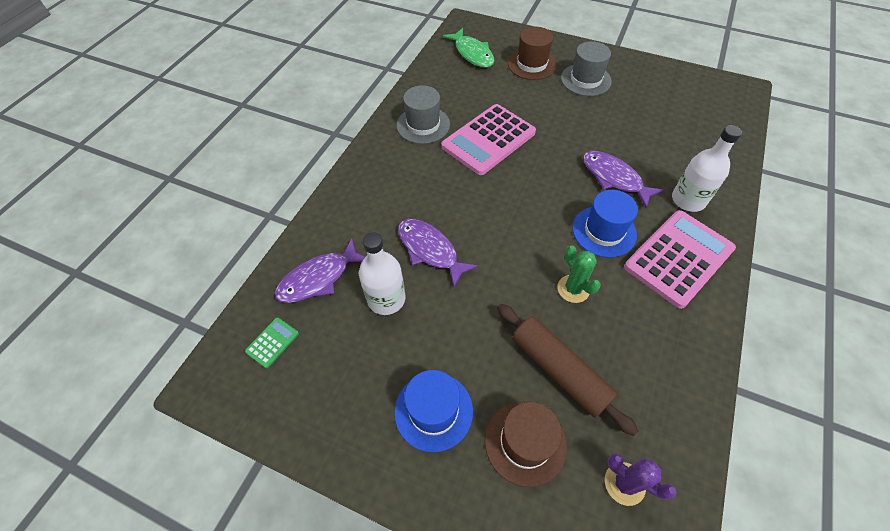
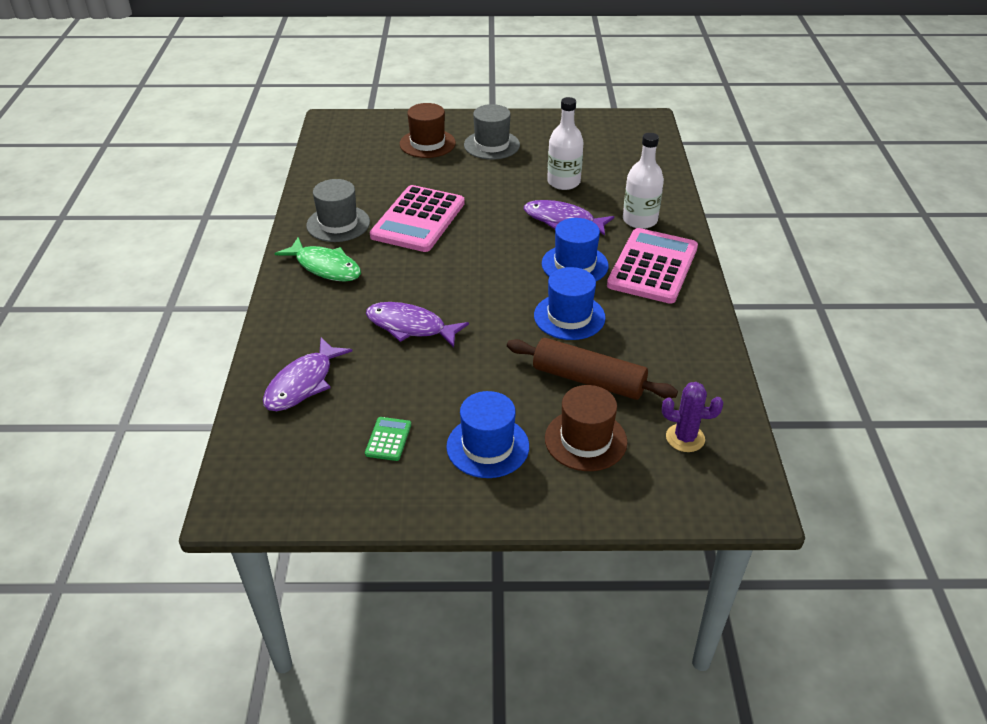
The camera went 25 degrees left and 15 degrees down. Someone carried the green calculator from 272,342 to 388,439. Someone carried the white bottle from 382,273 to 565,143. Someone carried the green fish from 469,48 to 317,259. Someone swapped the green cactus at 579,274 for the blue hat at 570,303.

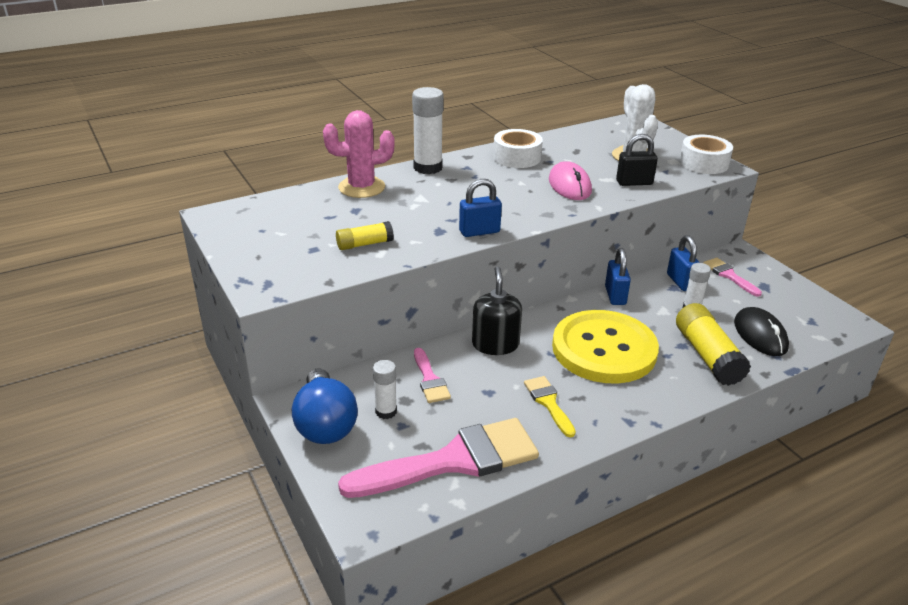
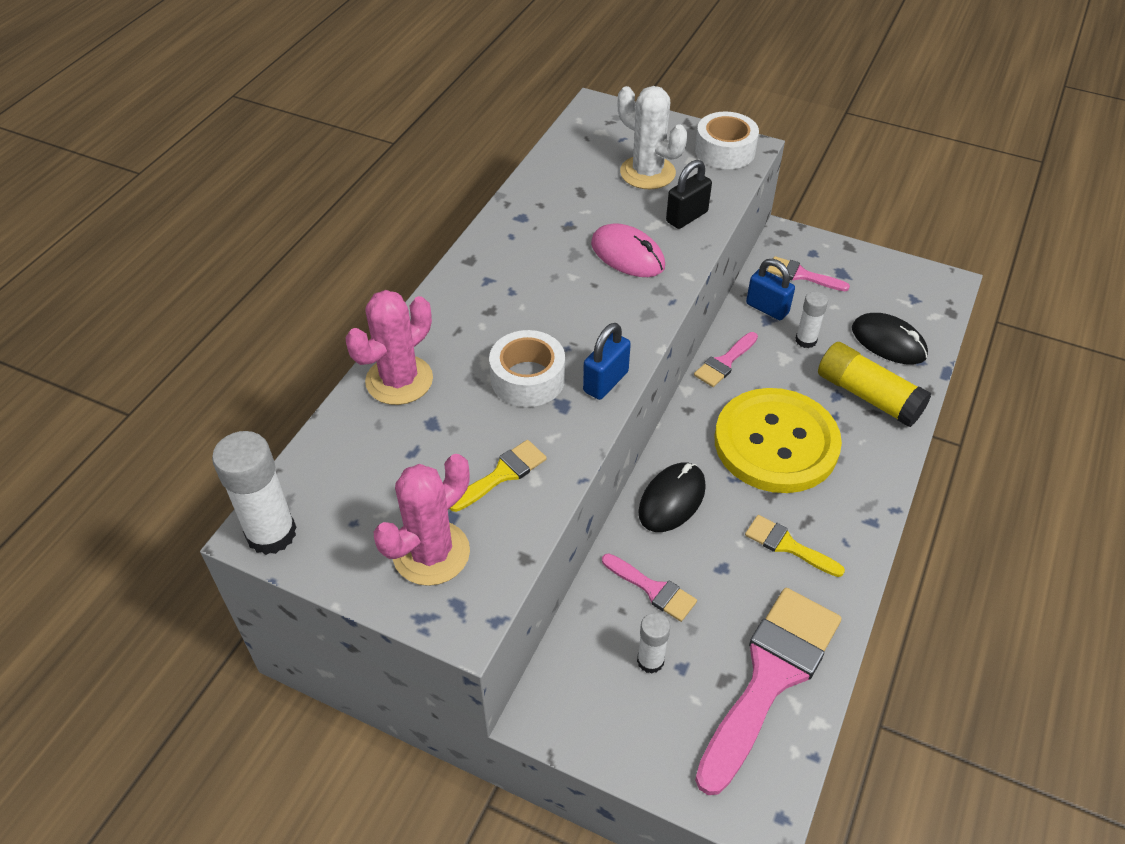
The camera went 35 degrees left and 15 degrees up. Someone took away the blue light bulb at 325,406. Someone swapped the yellow glue stick at 365,235 for the yellow brush at 498,476. Someone carried the white glue stick from 428,130 to 254,493. Someone swapped the black soap dispenser at 497,311 for the black mouse at 672,497. Someone carried the white tape from 518,148 to 527,368. Someone swapped the blue padlock at 618,276 for the pink brush at 726,359. Someone put down the pink cactus at 422,520.

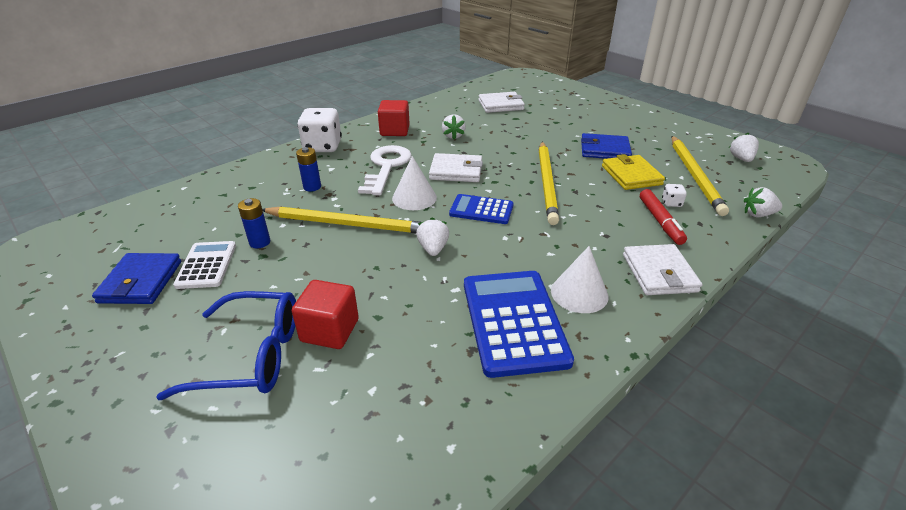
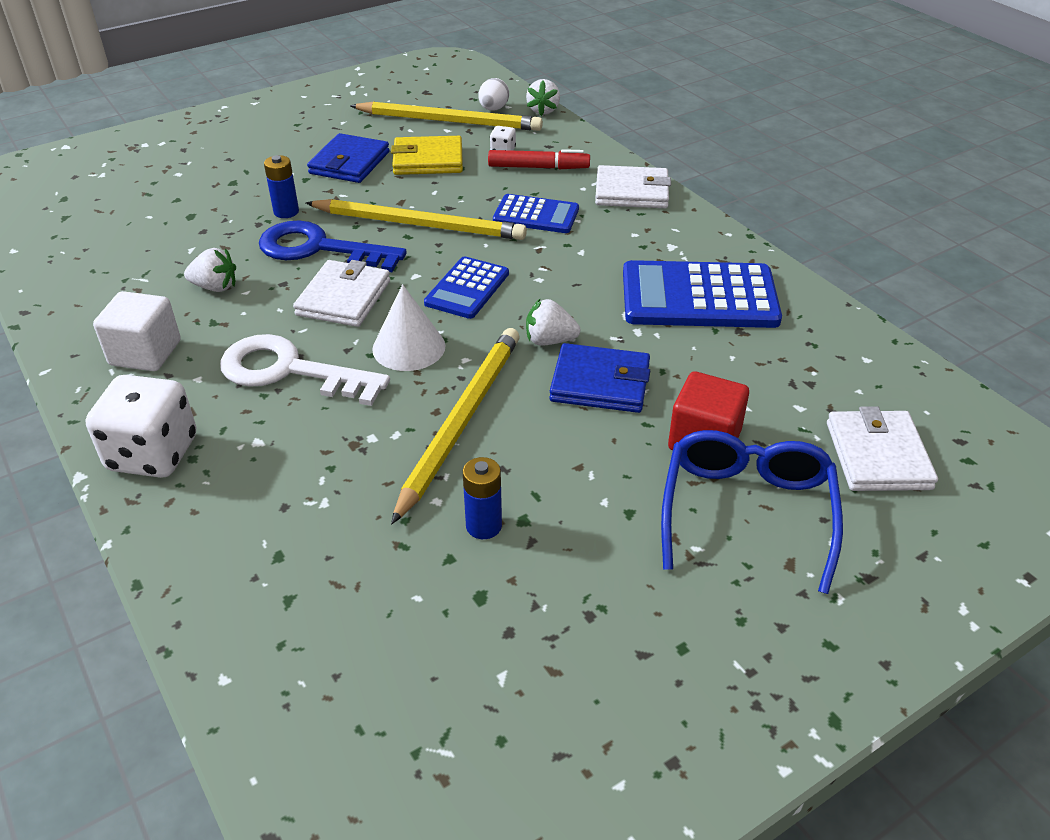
The camera went 80 degrees left and 5 degrees up. Someone carried the blue wallet from 136,278 to 599,378. Someone took away the white calculator at 204,265. Someone carried the blue battery from 308,169 to 281,186. Someone repainted the red cube at 394,118, which became the white cube at 137,331. Someone carried the white wallet from 501,102 to 882,448. Someone took away the white cone at 579,279. Someone took away the white strawberry at 744,147. Someone put down the blue key at 333,246. Someone put down the white egg at 493,94. Someone put down the blue calculator at 536,213.

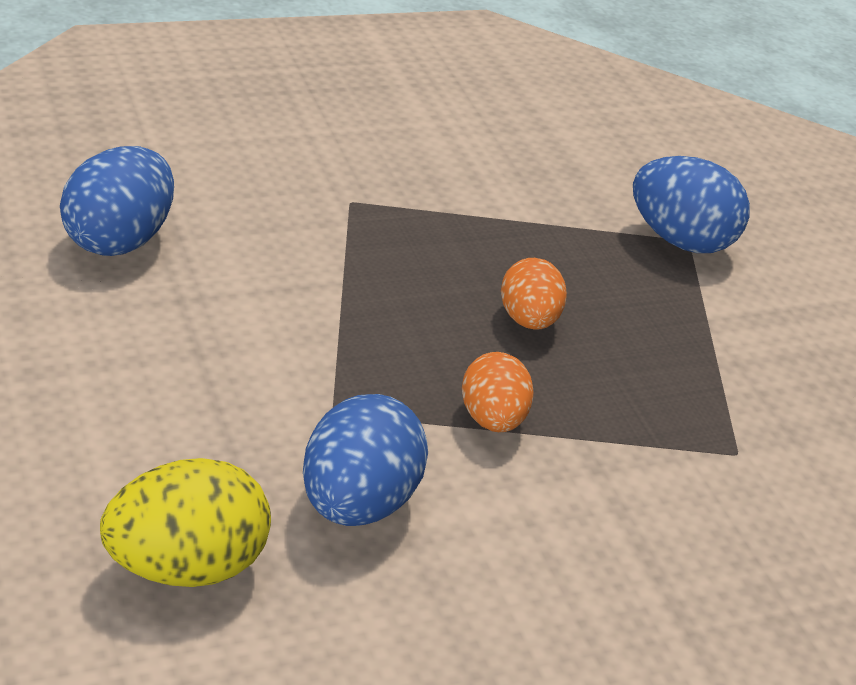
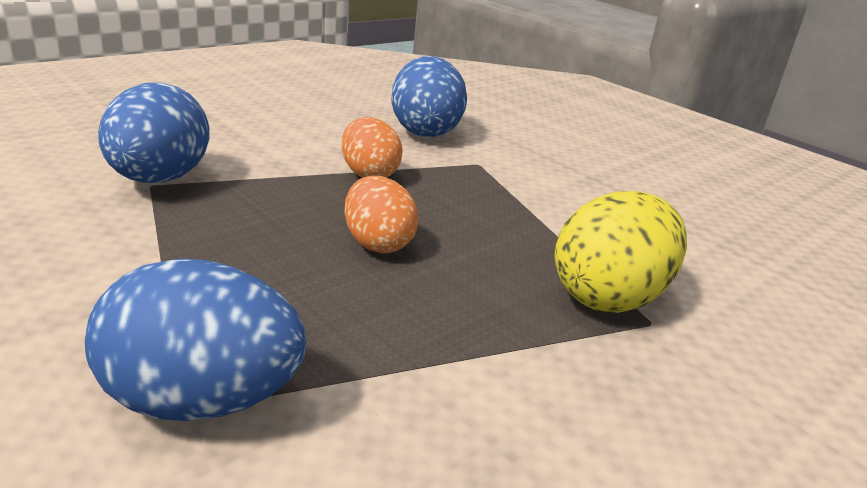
The camera went 160 degrees right and 10 degrees down. Someone carried the blue egg from 117,201 to 154,133. Someone carried the yellow egg from 185,522 to 620,252.

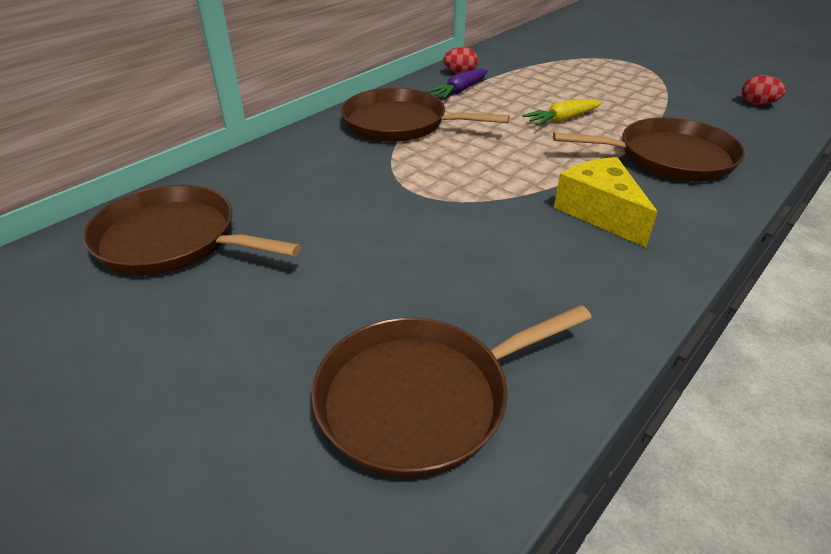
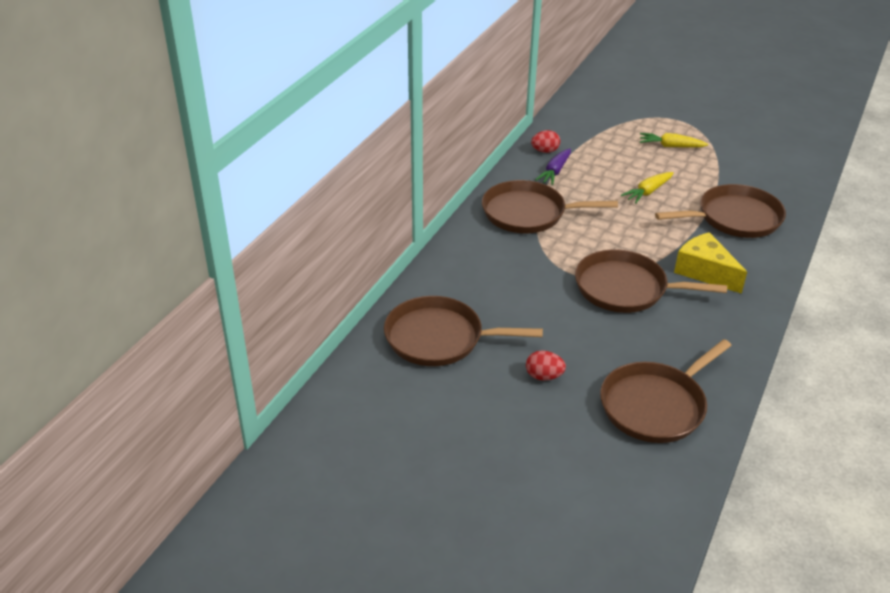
The camera went 15 degrees left and 0 degrees up. Someone carried the red egg from 764,90 to 546,366. Someone put down the brown pan at 651,281. Someone put down the yellow carrot at 674,140.

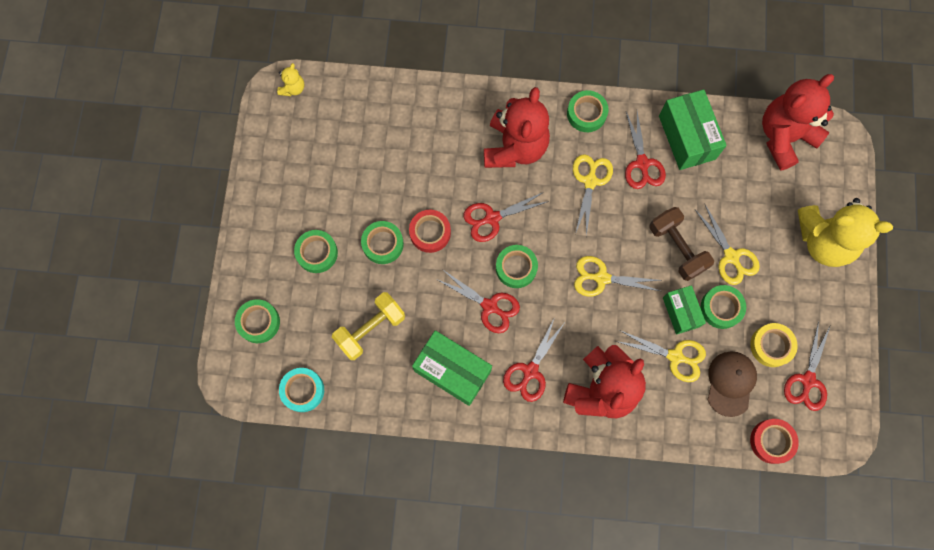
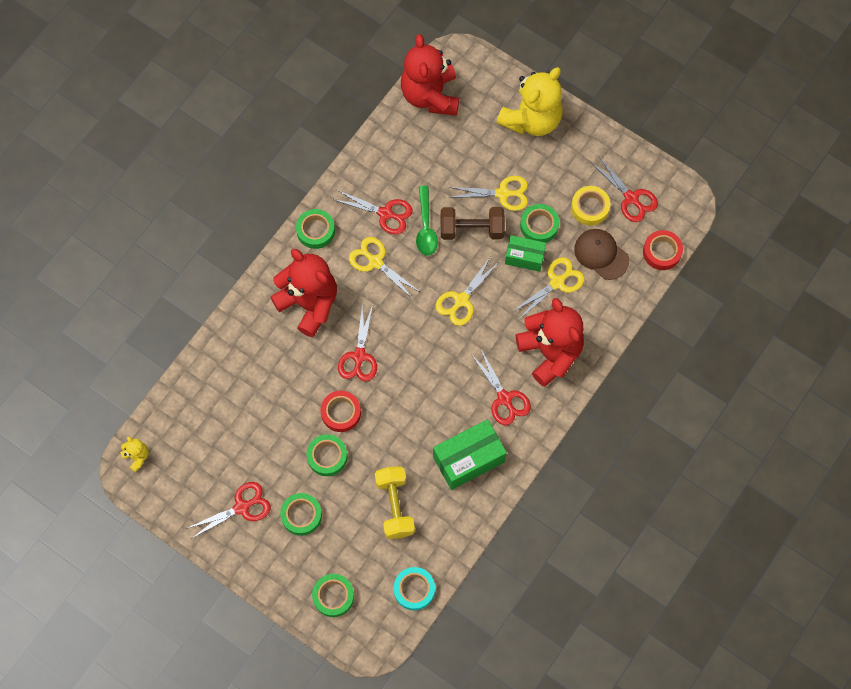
The camera went 60 degrees left and 5 degrees down. Someone carried the red scissors from 478,301 to 228,510. Someone took away the green tape at 517,266. Someone took away the green box at 693,129. Someone put down the green spoon at 427,221.

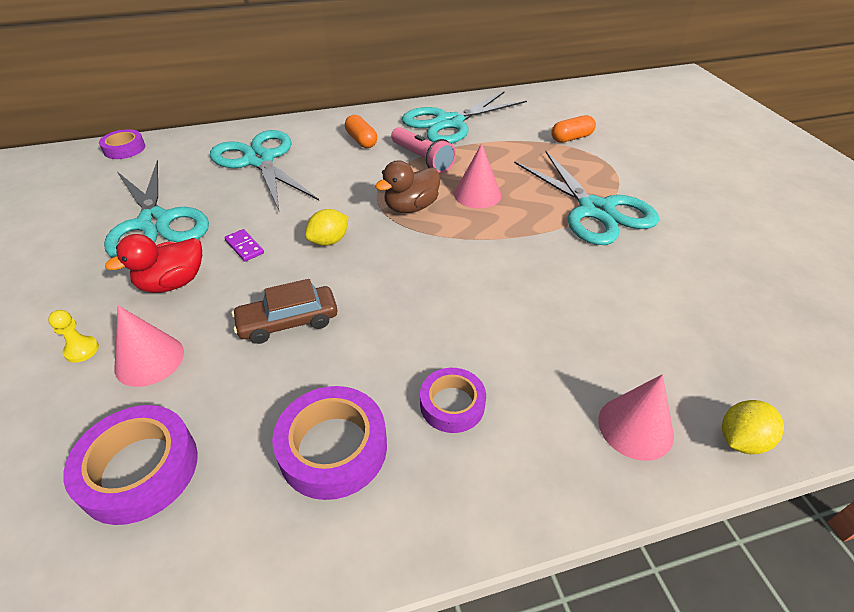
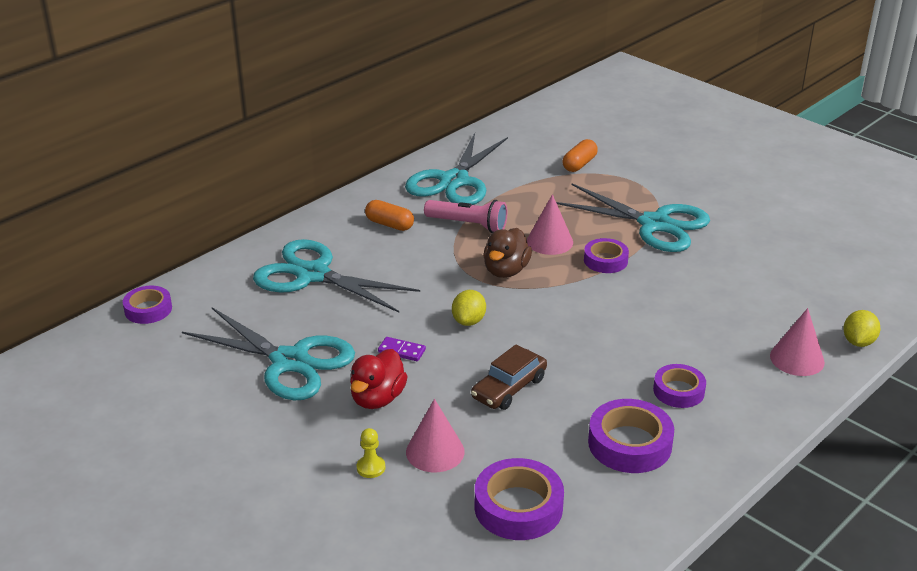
The camera went 30 degrees left and 10 degrees down. Someone put down the purple tape at 606,255.

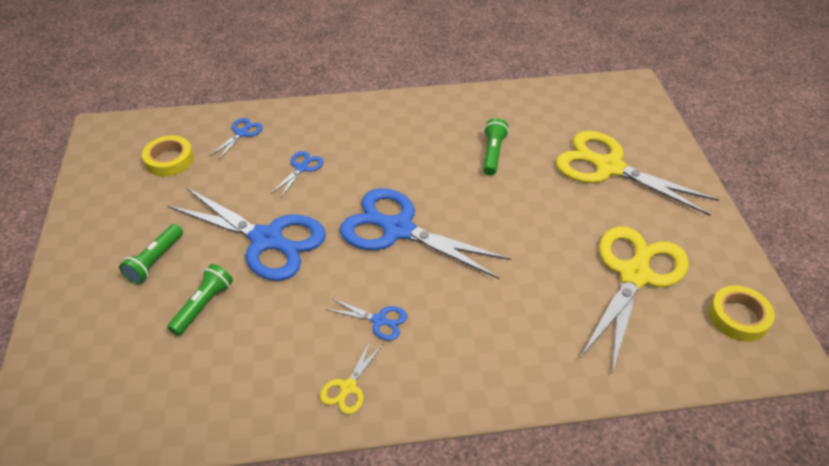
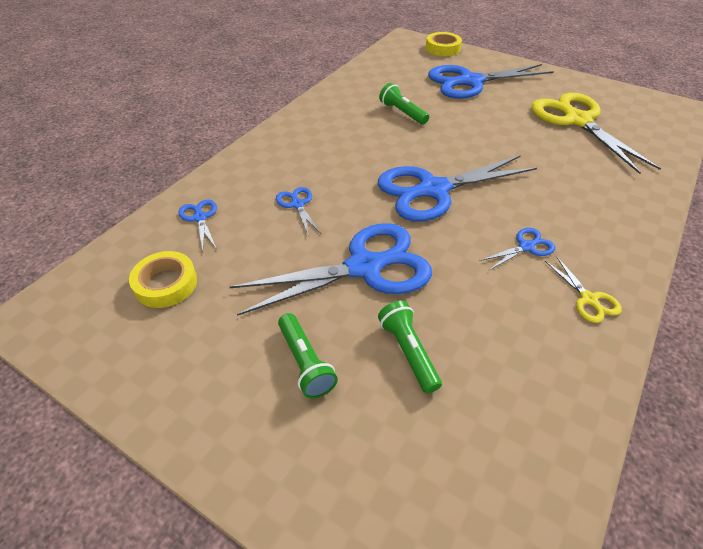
The camera went 50 degrees left and 0 degrees up. Someone repainted the yellow scissors at 637,173, which became the blue scissors at 491,81. Someone carried the yellow tape from 742,313 to 444,44.

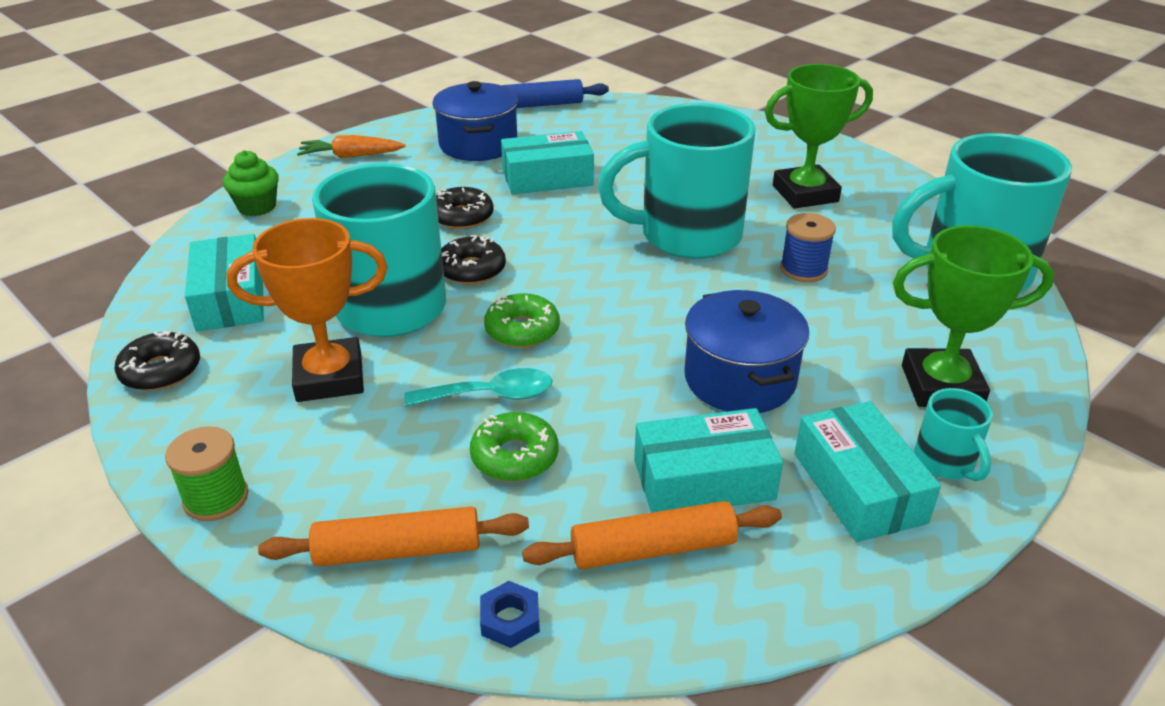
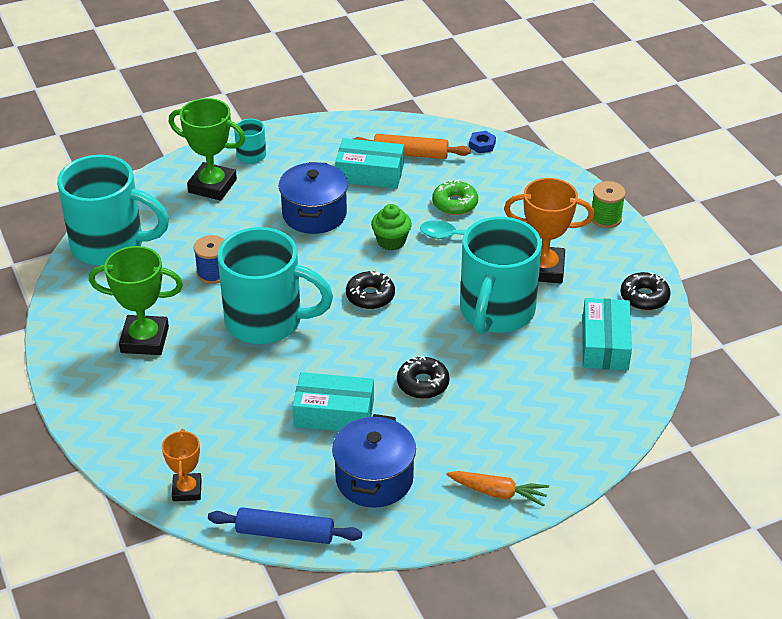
The camera went 160 degrees left and 5 degrees up. Someone carried the green cupcake from 251,183 to 391,227. Someone took away the orange rolling pin at 393,536. Someone carried the black donut from 473,260 to 370,290. Someone took away the green donut at 522,320. Someone took away the turquoise box at 868,471. Someone put down the orange trophy at 182,465.

